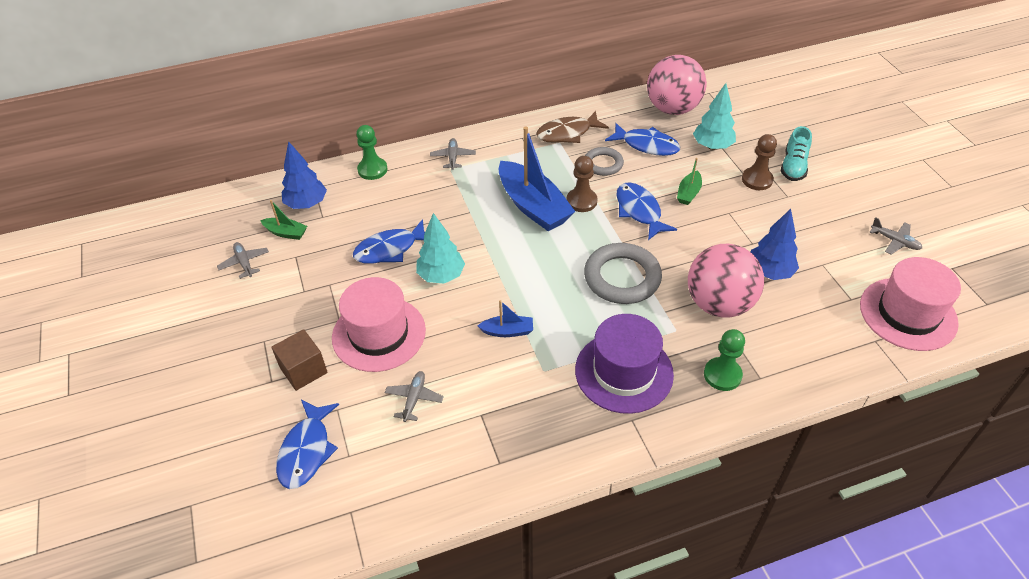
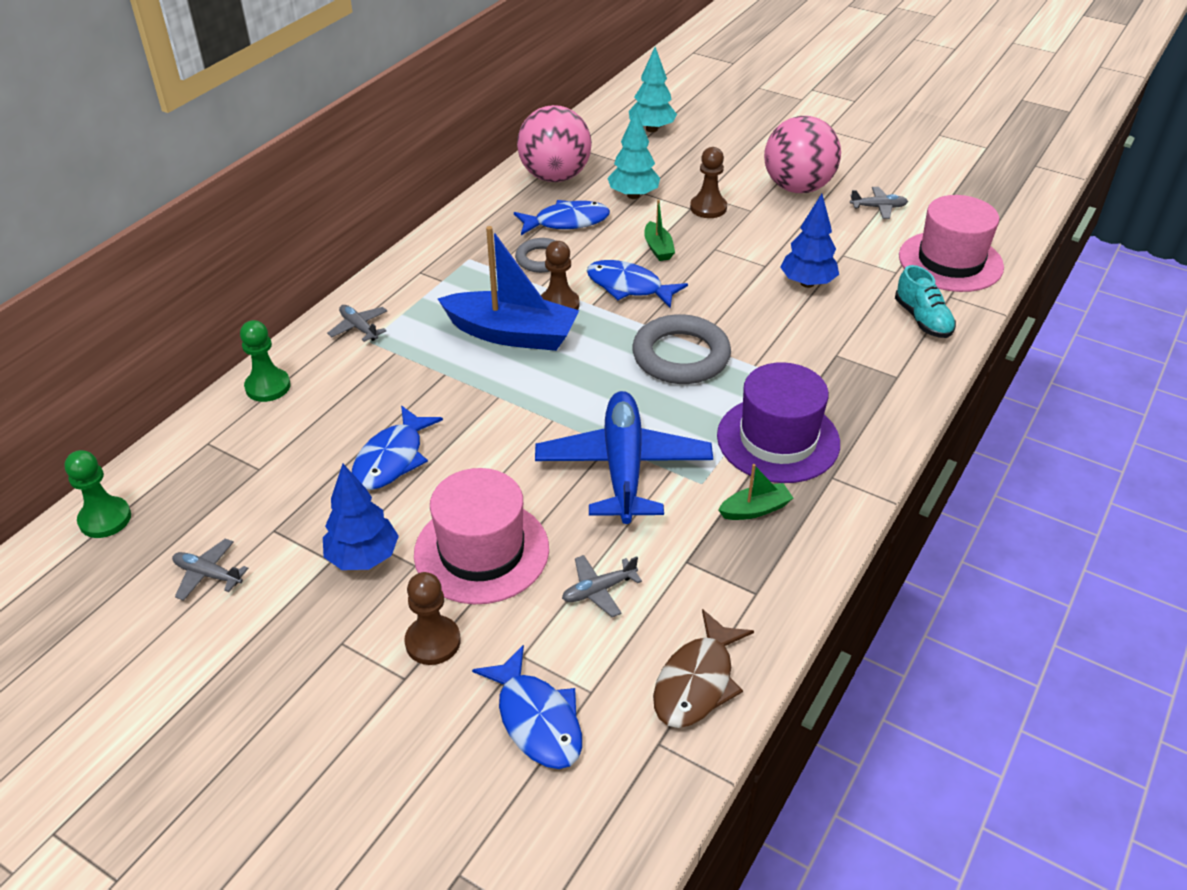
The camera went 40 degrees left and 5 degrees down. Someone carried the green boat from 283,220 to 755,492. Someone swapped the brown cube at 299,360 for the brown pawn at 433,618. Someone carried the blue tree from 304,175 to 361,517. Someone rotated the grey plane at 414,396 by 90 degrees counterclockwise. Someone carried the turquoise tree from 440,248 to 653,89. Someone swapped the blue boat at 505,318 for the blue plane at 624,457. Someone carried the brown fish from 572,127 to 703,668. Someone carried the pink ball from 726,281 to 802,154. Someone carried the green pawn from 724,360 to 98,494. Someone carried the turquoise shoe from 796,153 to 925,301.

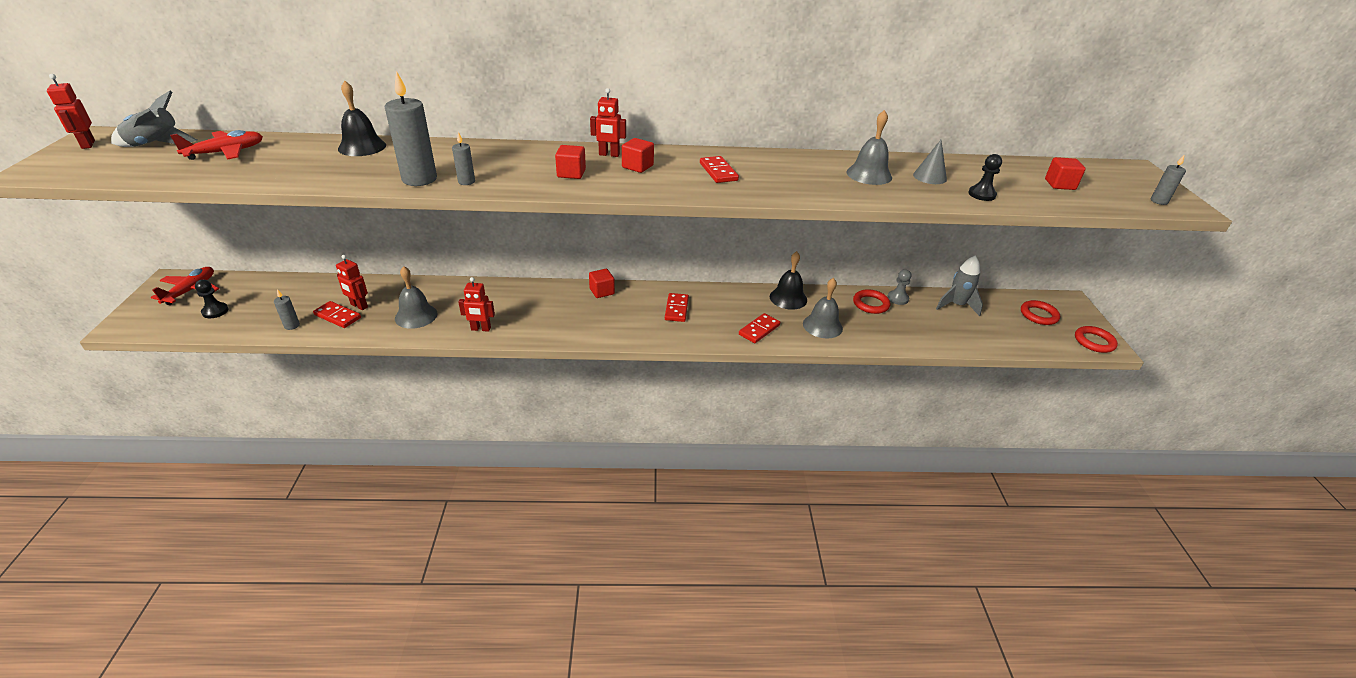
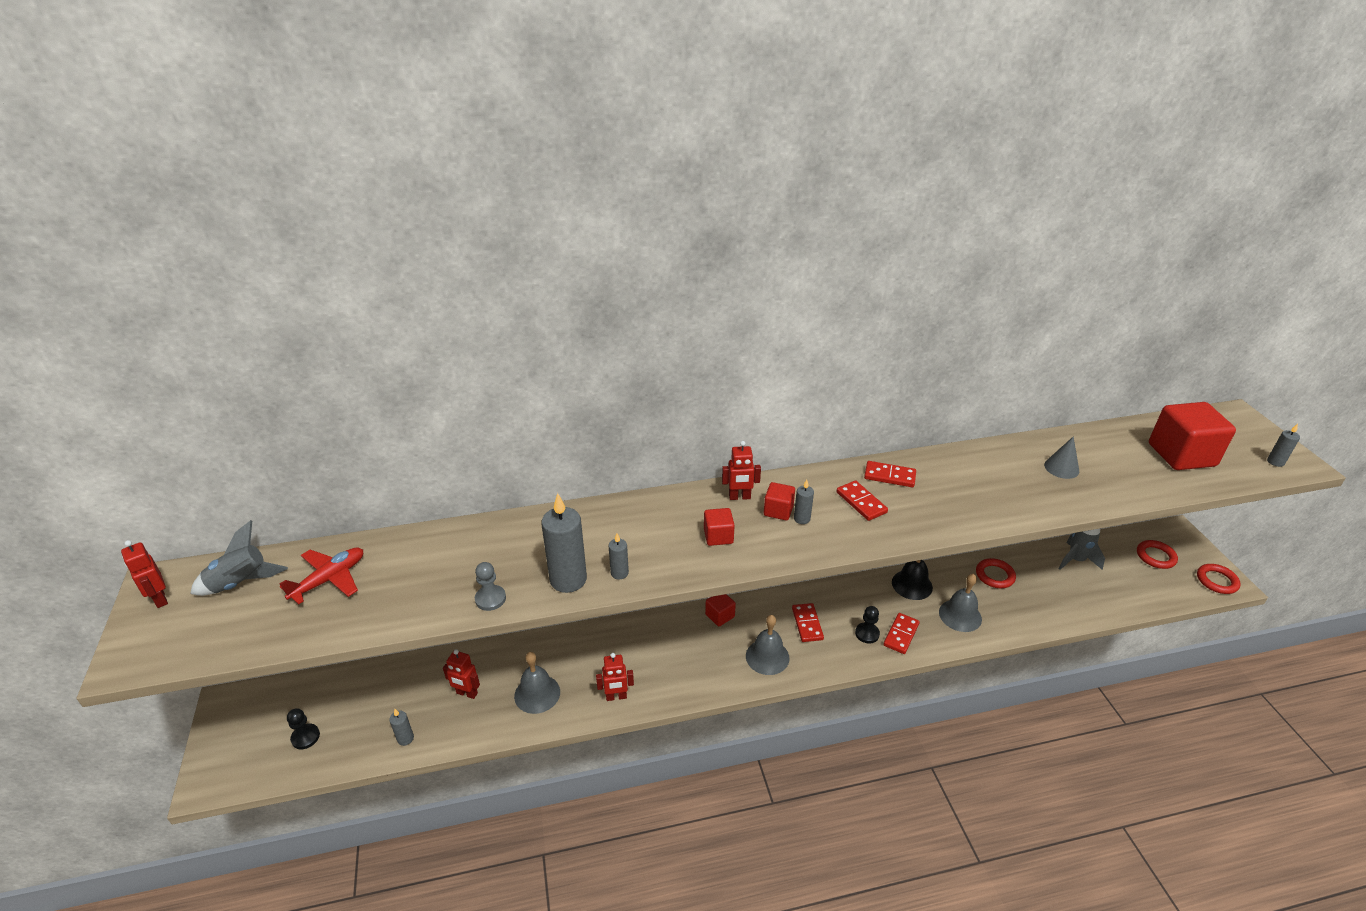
The camera went 10 degrees left and 0 degrees up. Someone took away the red plane at 185,286. Someone carried the red domino from 337,314 to 890,474. Someone took away the black bell at 362,118. Someone carried the grey bell from 869,147 to 768,645. Someone carried the grey pawn from 899,287 to 490,586. Someone carried the black pawn from 985,177 to 867,625. Someone scaled the red cube at 1065,173 by 2.03. Someone put down the grey candle at 804,502.

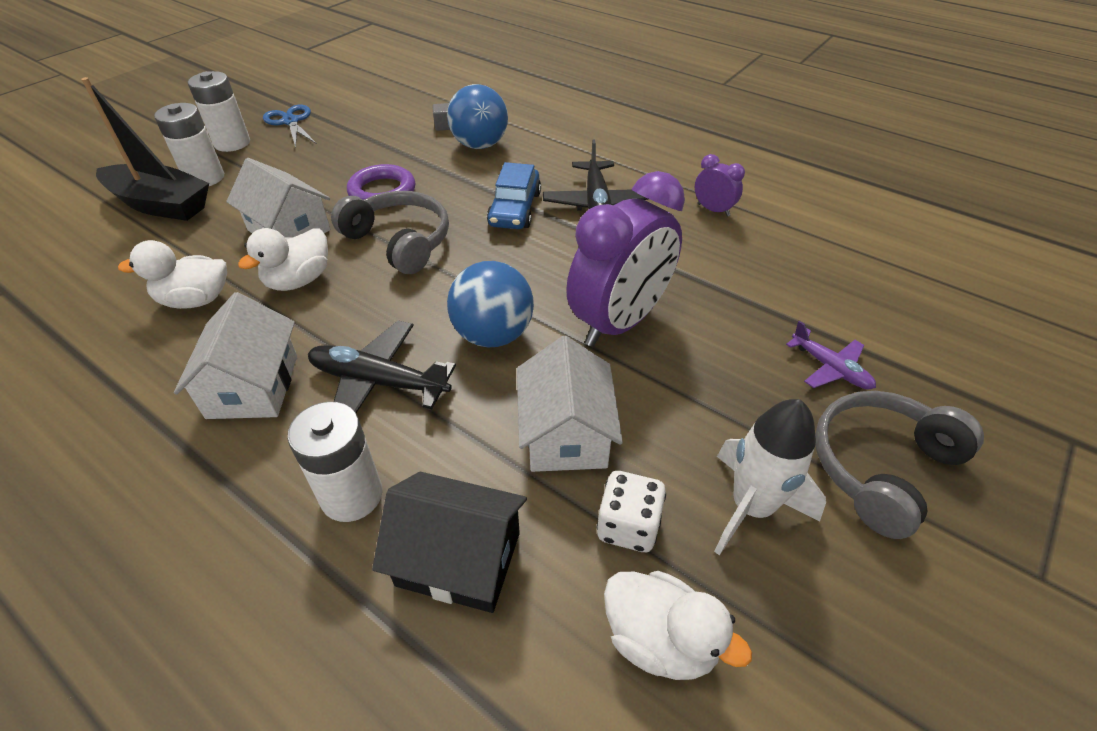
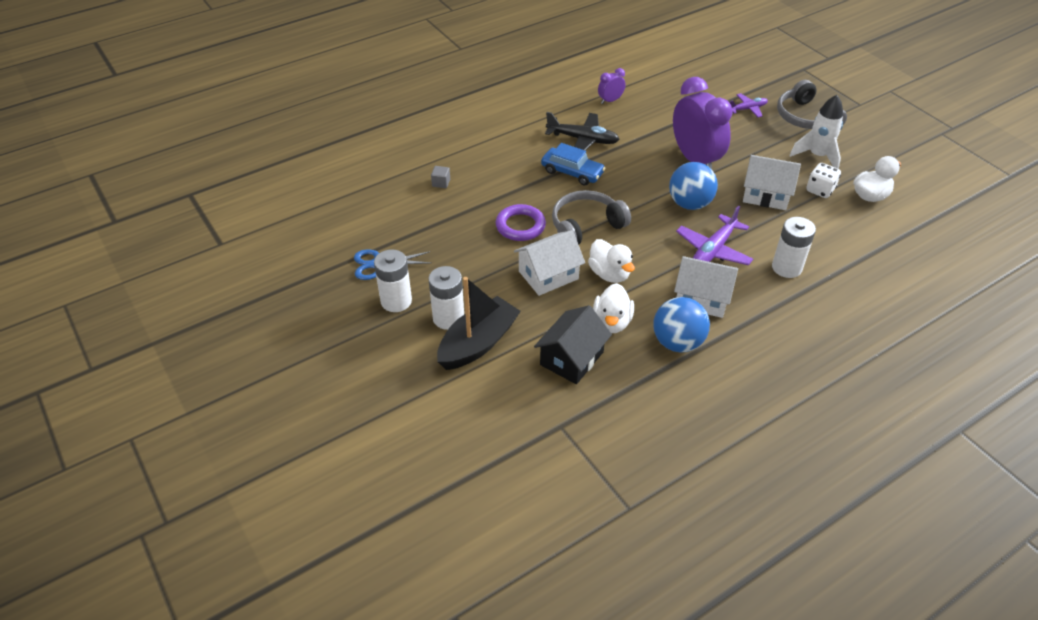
The camera went 70 degrees left and 0 degrees up. Someone repainted the black plane at 382,367, which became the purple plane at 714,235. Someone carried the black house from 449,542 to 573,344. Someone carried the blue ball from 477,116 to 681,324.

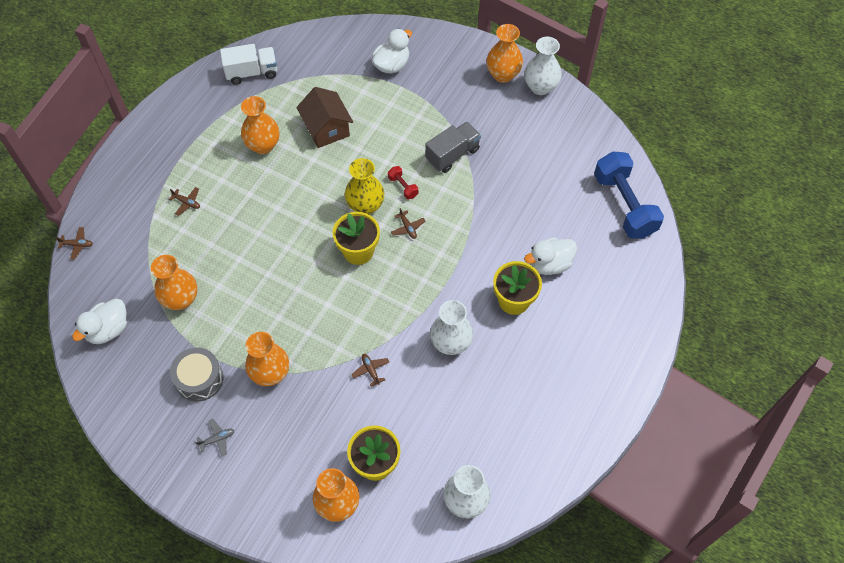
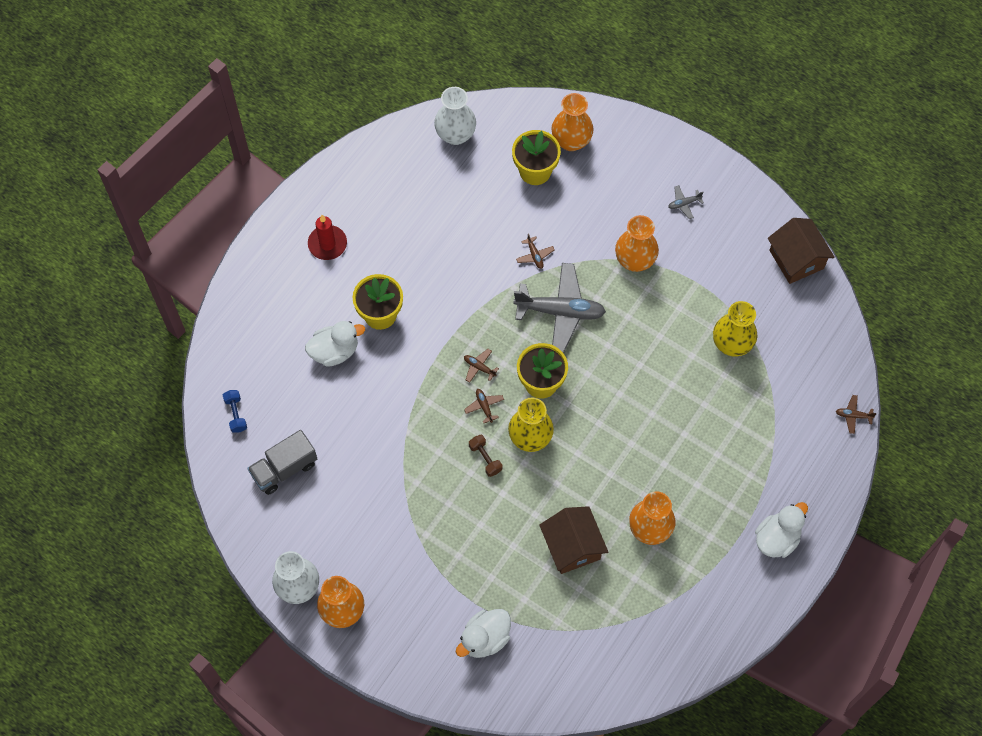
The camera went 175 degrees left and 5 degrees up. Someone carried the white duck from 99,321 to 781,530. Someone repainted the orange vase at 174,282, which became the yellow vase at 735,328. Someone carried the brown plane from 184,201 to 481,366. Someone took away the grey drum at 197,374. Someone took away the white truck at 248,64. Someone repainted the red dumbbell at 403,182, which became the brown dumbbell at 485,456. Someone carried the grey truck from 453,147 to 282,462. Someone took away the white vase at 451,327. Someone scaled the blue dumbbell at 629,194 by 0.42. Someone put down the red candle at 327,237. Someone put down the grey plane at 559,308. Someone put down the brown house at 801,251.

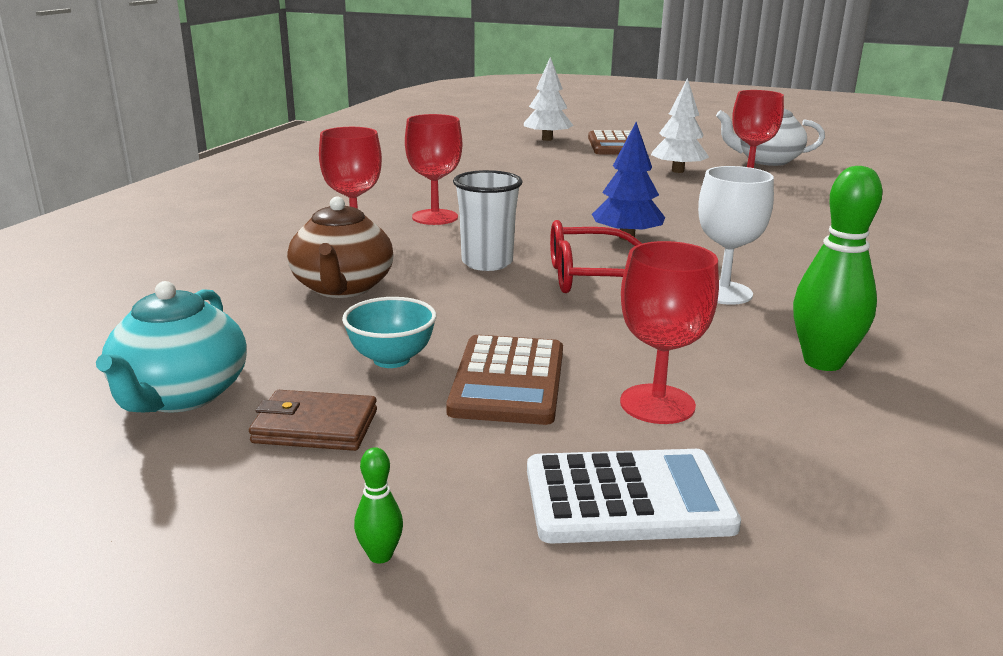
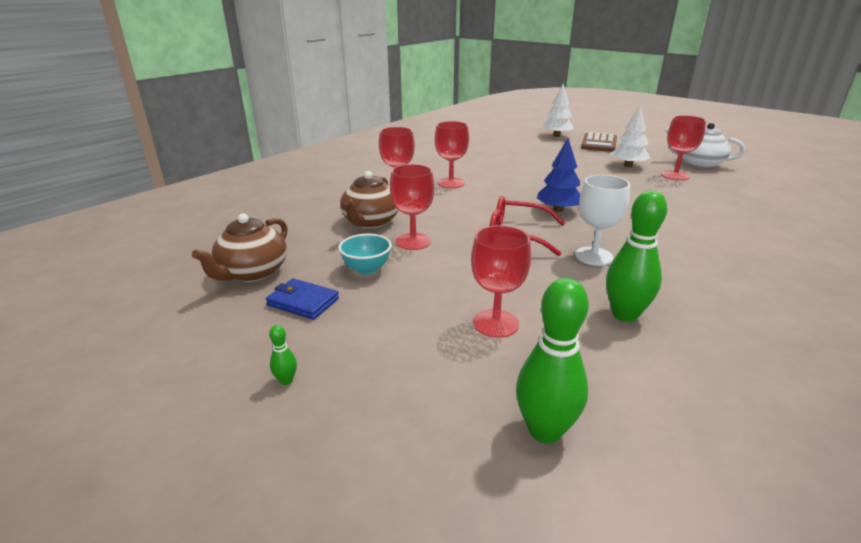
The camera went 20 degrees right and 5 degrees up. Someone repainted the turquoise teapot at 171,346, which became the brown teapot at 239,247. Someone repainted the brown wallet at 313,420, which became the blue wallet at 302,299. Someone took away the brown calculator at 504,380. Someone took away the white cup at 488,220. Someone took away the white calculator at 634,496. Someone put down the red goblet at 412,207. Someone put down the green bowling pin at 552,360.

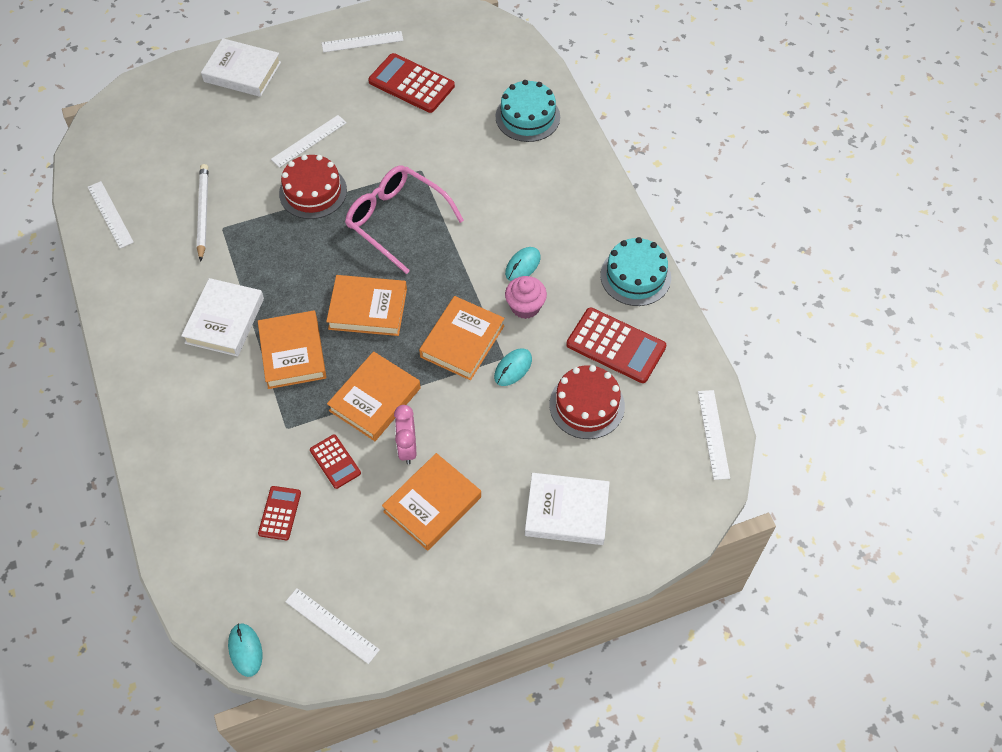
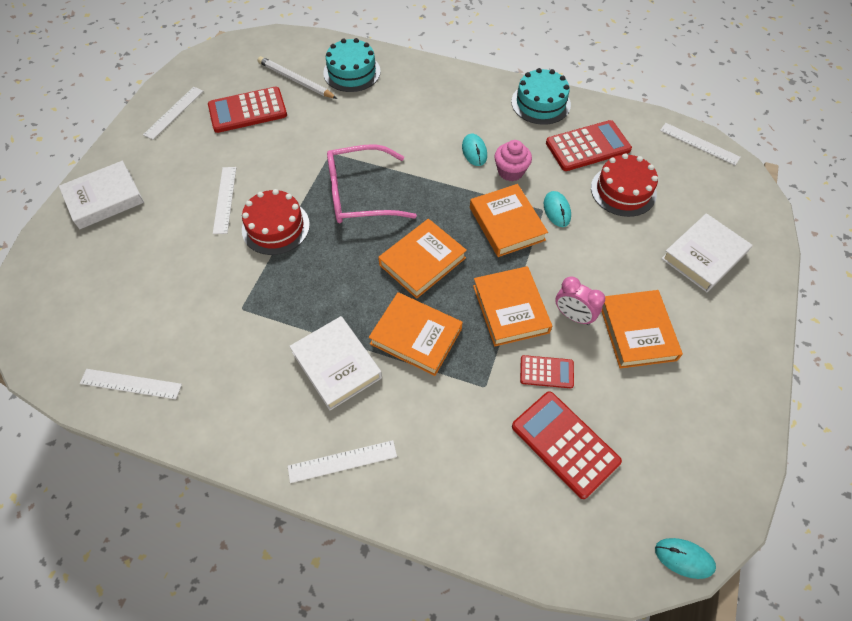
The camera went 50 degrees left and 0 degrees up. Someone carried the white pencil from 202,213 to 297,77. Someone scaled the red calculator at 279,513 by 1.78. Someone carried the white ruler from 332,626 to 342,461.

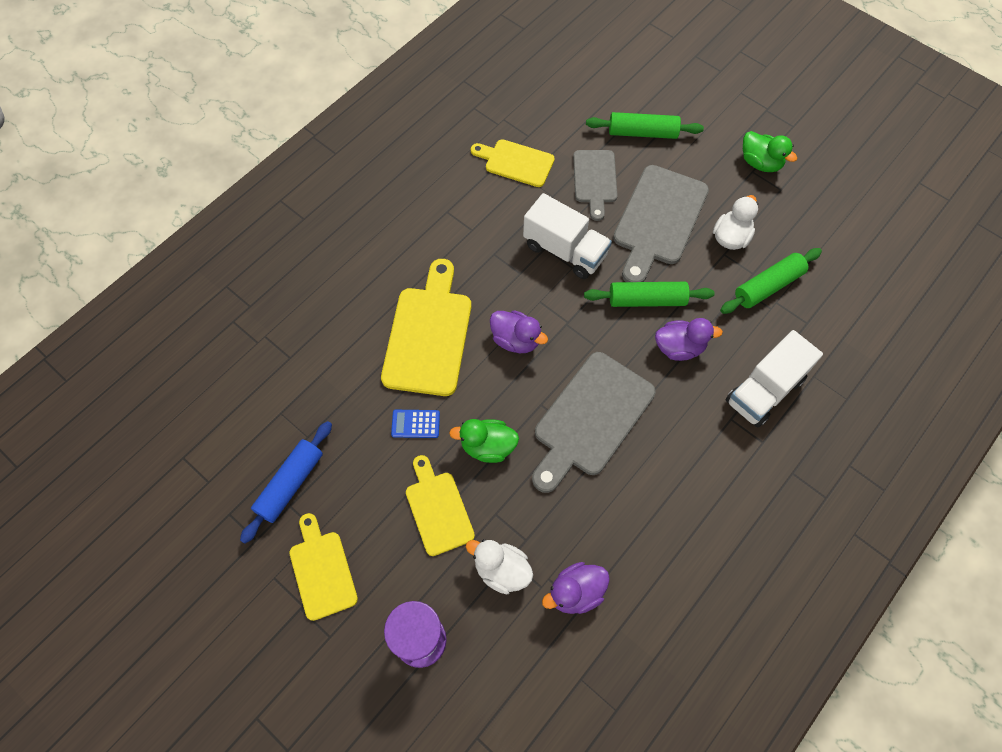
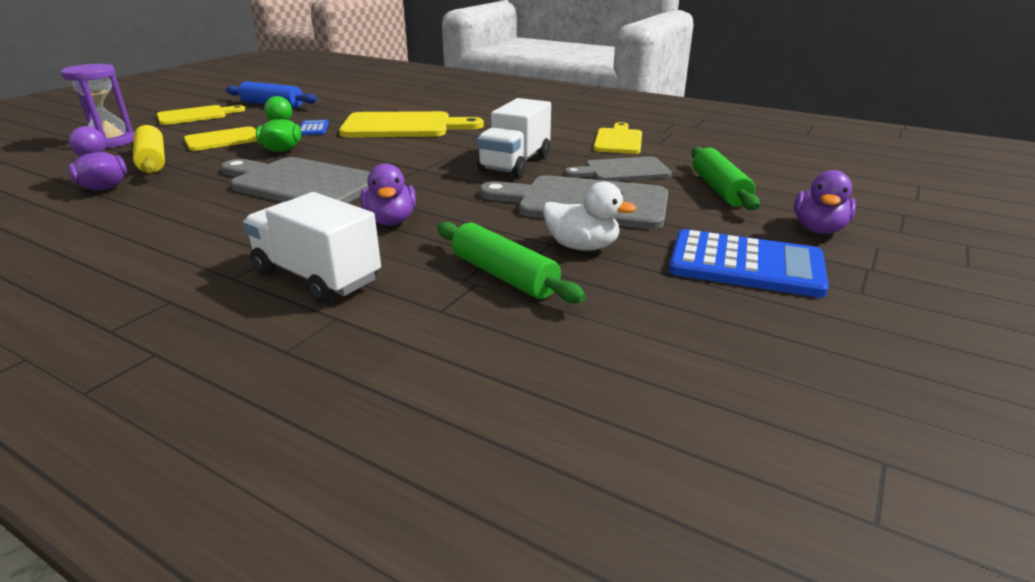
The camera went 80 degrees right and 35 degrees down. Someone swapped the white duck at 499,566 for the yellow rolling pin at 149,149. Someone carried the purple duck from 519,331 to 825,202. Someone took away the green rolling pin at 649,294. Someone swapped the green duck at 770,151 for the blue calculator at 748,263.

